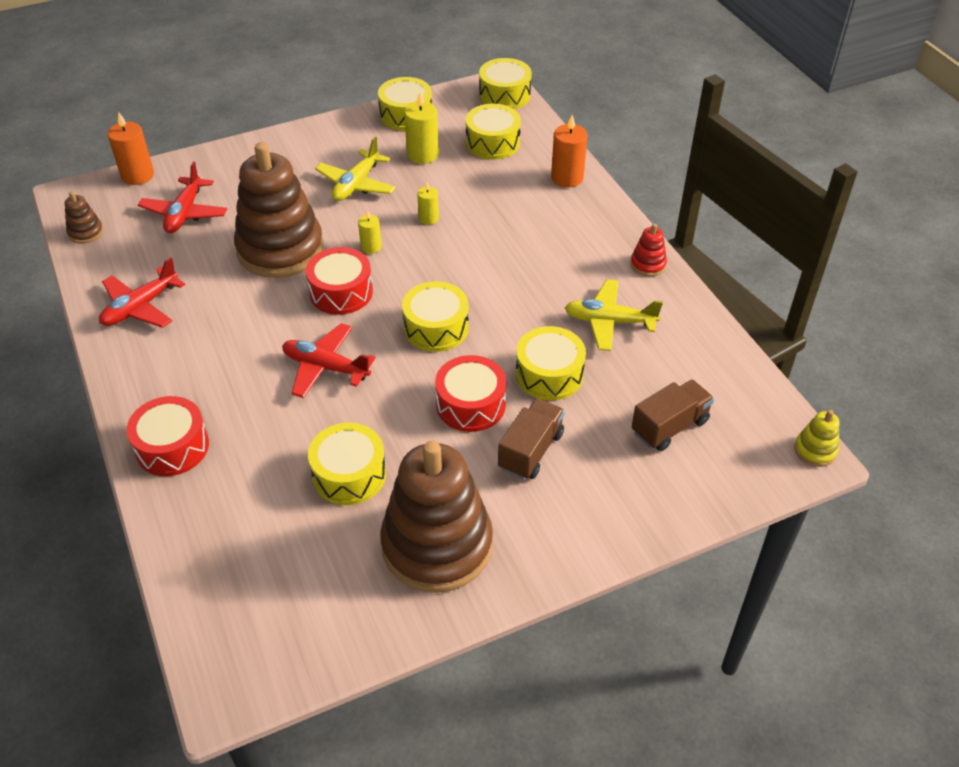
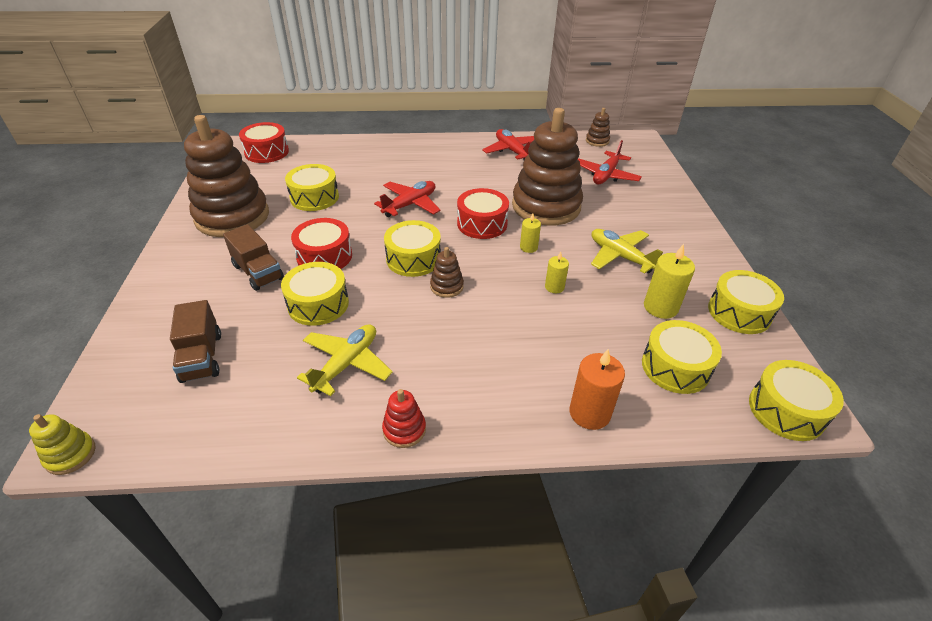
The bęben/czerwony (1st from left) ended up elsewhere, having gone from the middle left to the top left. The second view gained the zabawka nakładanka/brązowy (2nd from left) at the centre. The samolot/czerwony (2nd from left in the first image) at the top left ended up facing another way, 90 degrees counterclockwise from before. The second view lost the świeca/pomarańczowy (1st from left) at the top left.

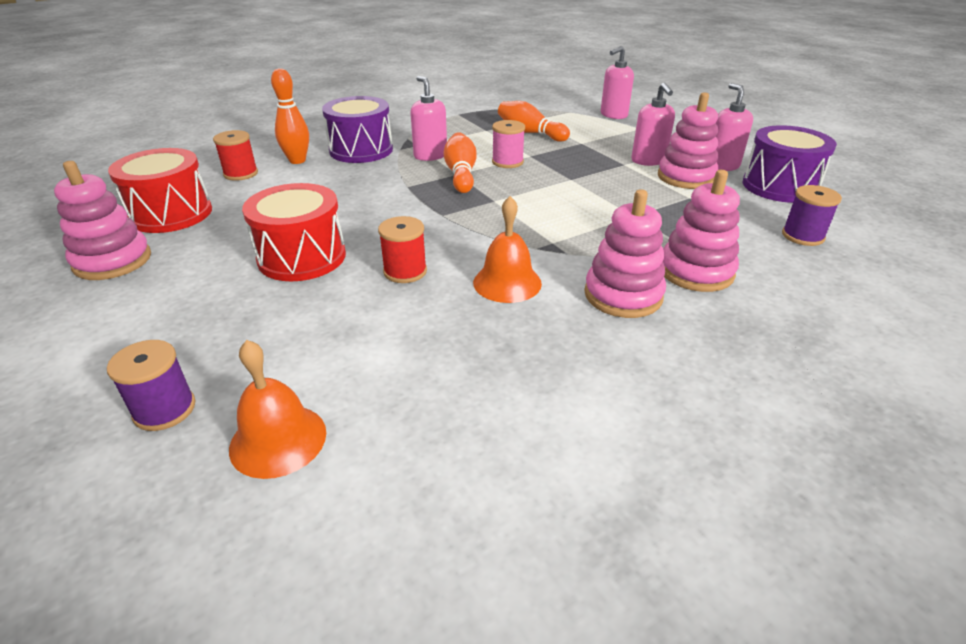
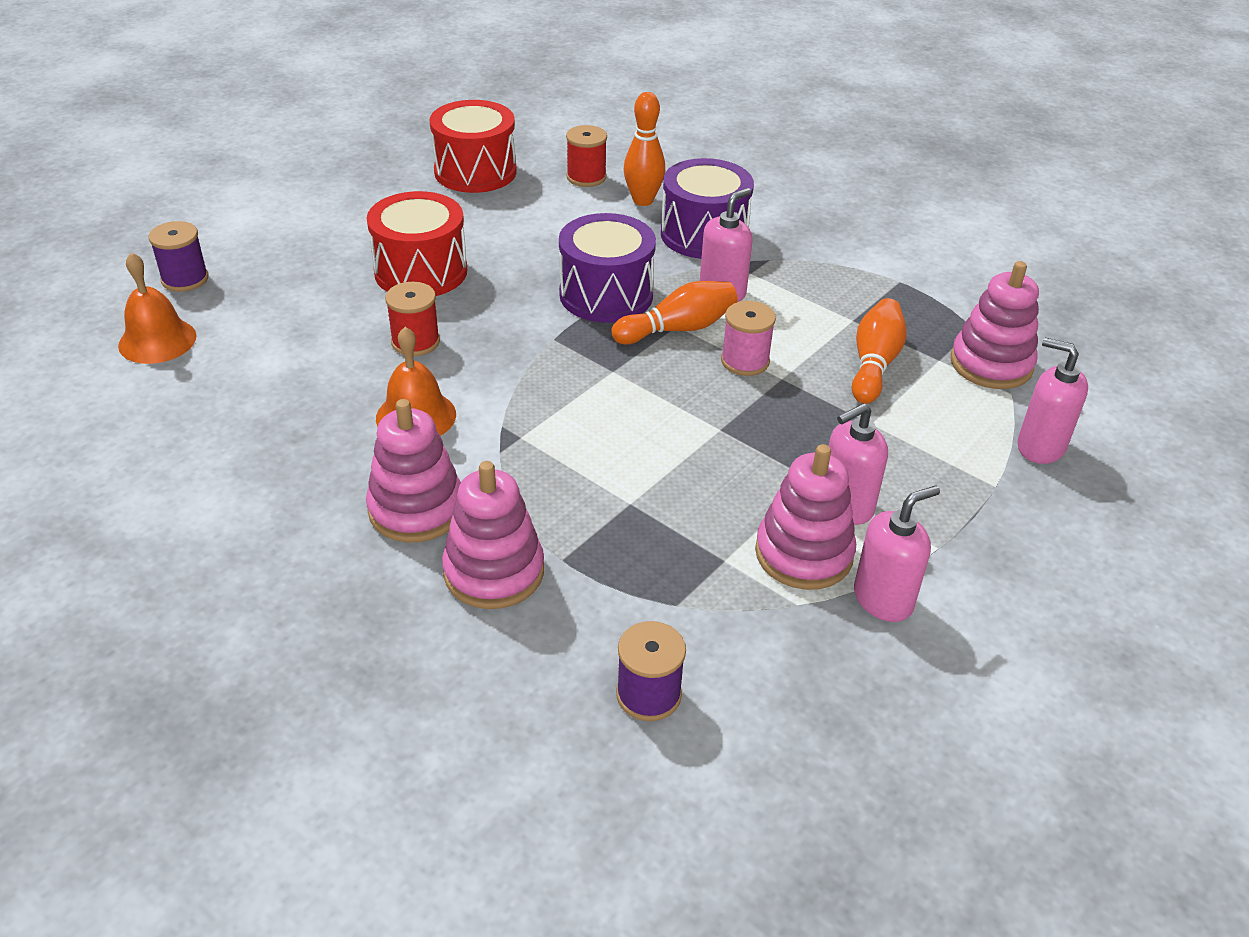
The bęben/fioletowy (2nd from left in the first image) ended up elsewhere, having gone from the top right to the top centre. The zabawka nakładanka/różowy (1st from left in the first image) ended up elsewhere, having gone from the middle left to the middle right.

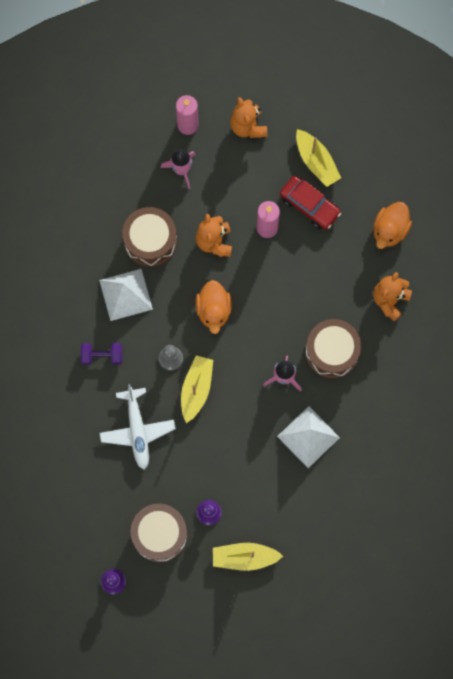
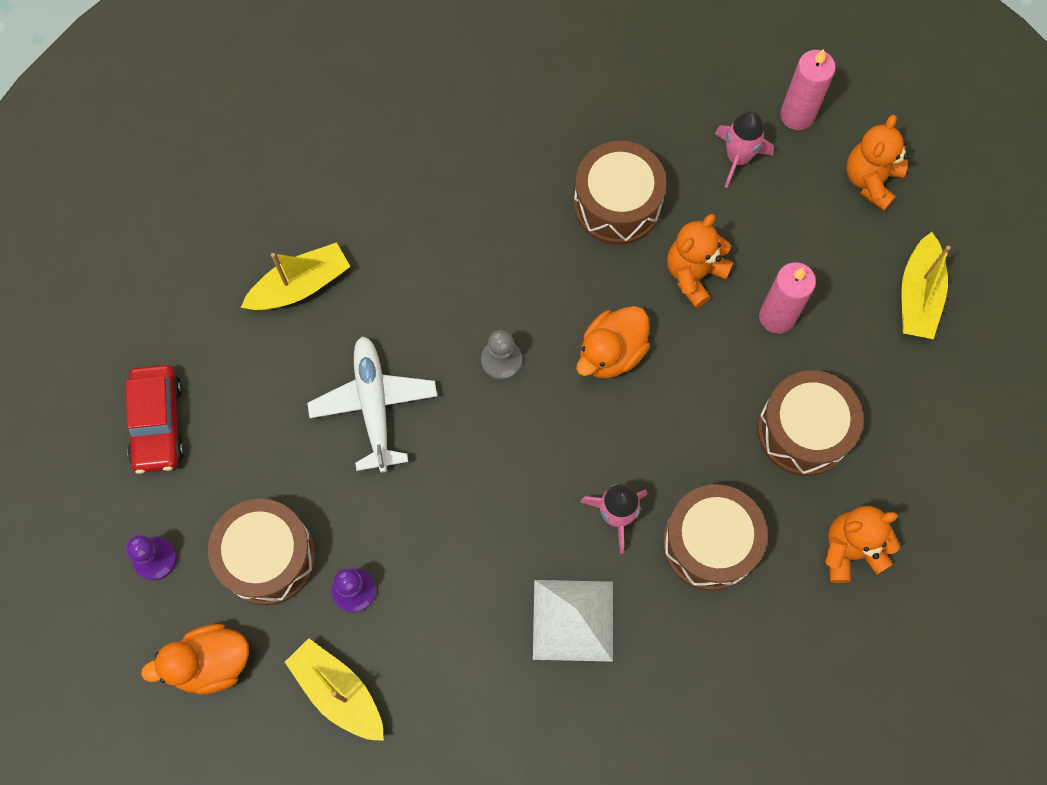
The samochód/czerwony ended up elsewhere, having gone from the top right to the middle left. The kaczka/pomarańczowy (2nd from left in the first image) ended up elsewhere, having gone from the top right to the bottom left. The łódka/żółty (1st from left) ended up elsewhere, having gone from the centre to the middle left. The samolot/biały at the middle left ended up facing another way, 135 degrees clockwise from before. The second view gained the bęben/brązowy (4th from left) at the middle right. The second view lost the hantel/fioletowy at the middle left. The second view lost the piramida/biały (1st from left) at the middle left.

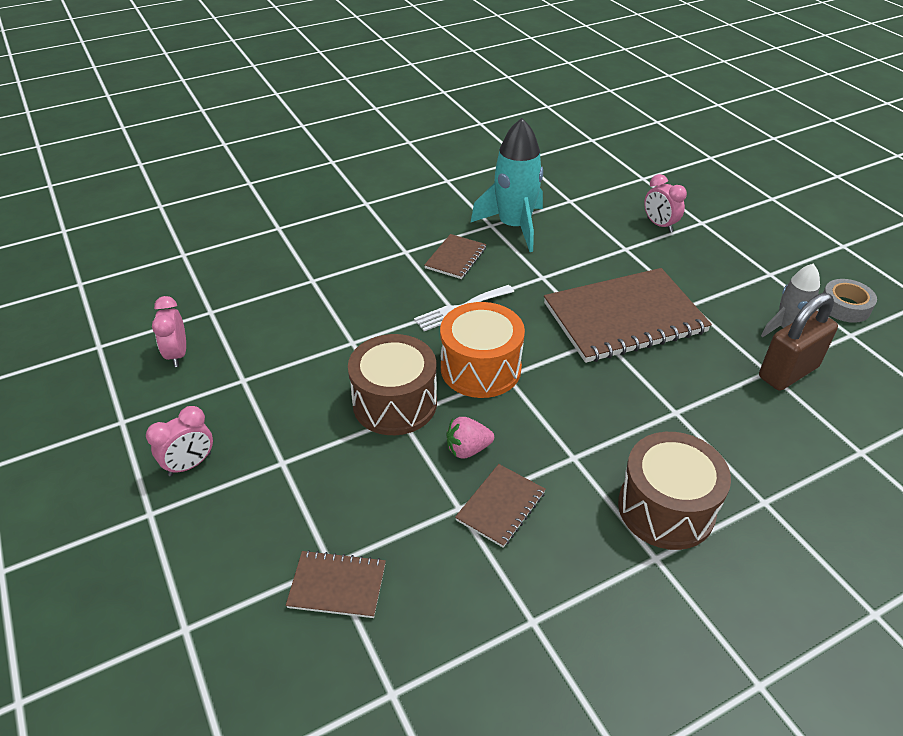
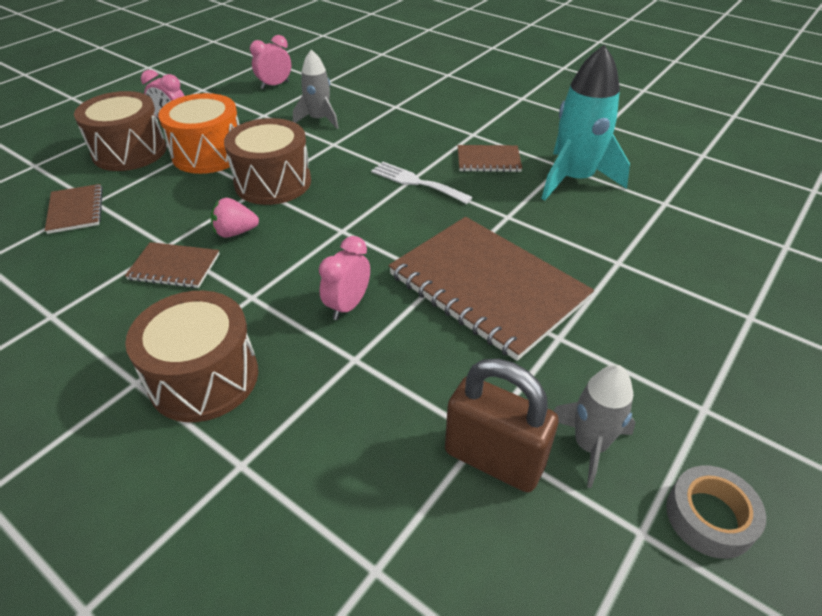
The second view gained the bęben/brązowy (1st from left) at the top left. The bęben/pomarańczowy ended up elsewhere, having gone from the centre to the top left. The truskawka/różowy at the centre ended up facing another way, 60 degrees counterclockwise from before. The second view gained the rakieta/szary (1st from left) at the top centre. The budzik/różowy (3rd from left) ended up elsewhere, having gone from the top right to the centre.

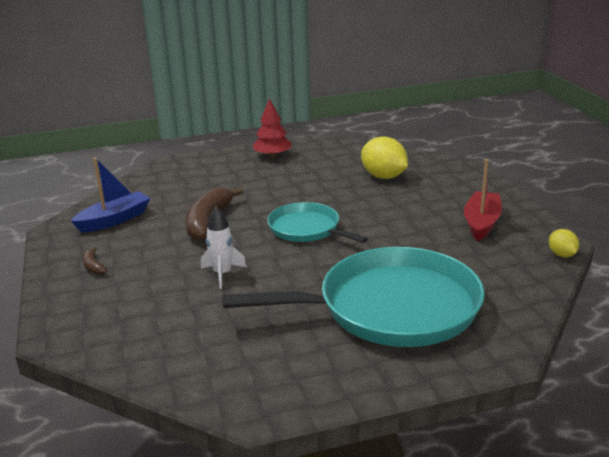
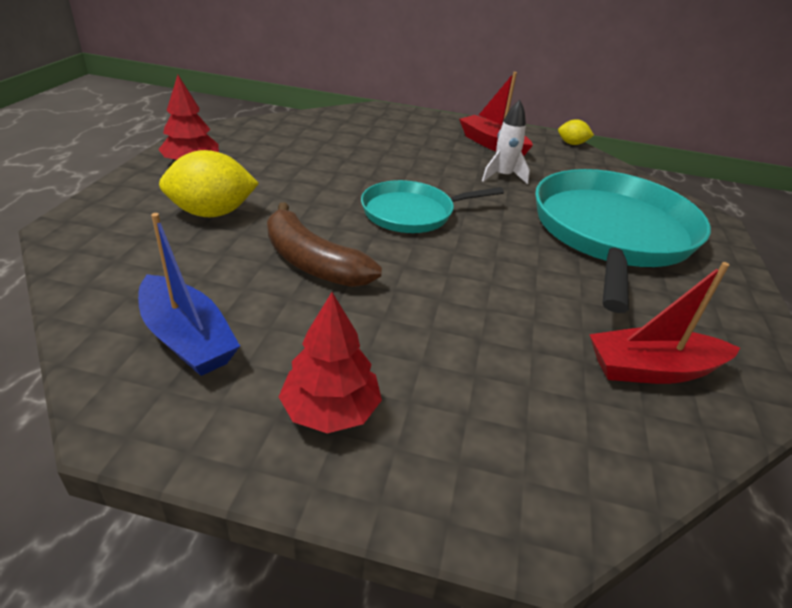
The łódka/niebieski at the middle left ended up facing another way, 150 degrees clockwise from before. The cytryna/żółty (1st from left) ended up elsewhere, having gone from the centre to the top left. Where the banan/brązowy (1st from left) stood at the middle left, the drzewko/czerwony (2nd from left) came to stand at the centre. The rakieta/biały ended up elsewhere, having gone from the centre to the top centre. The second view gained the łódka/czerwony (2nd from left) at the middle right.

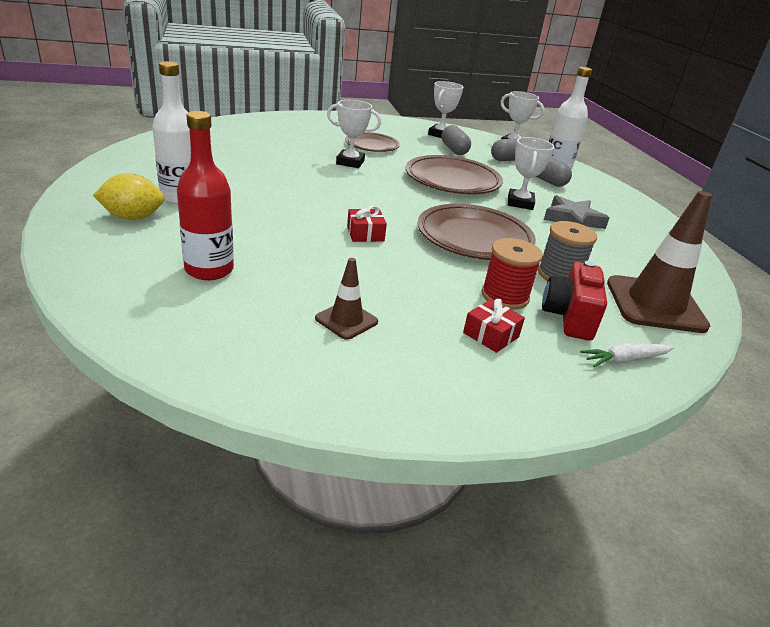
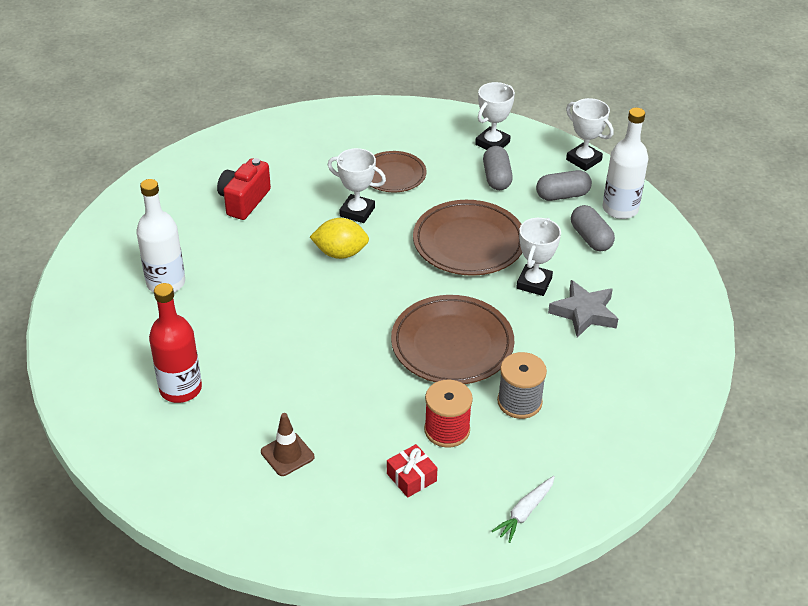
The aparat fotograficzny/czerwony ended up elsewhere, having gone from the middle right to the top left. The cytryna/żółty ended up elsewhere, having gone from the top left to the centre. The marchewka/biały at the middle right ended up facing another way, 45 degrees counterclockwise from before. The second view lost the prezent/czerwony (1st from left) at the centre. The second view lost the pachołek/brązowy (2nd from left) at the middle right.

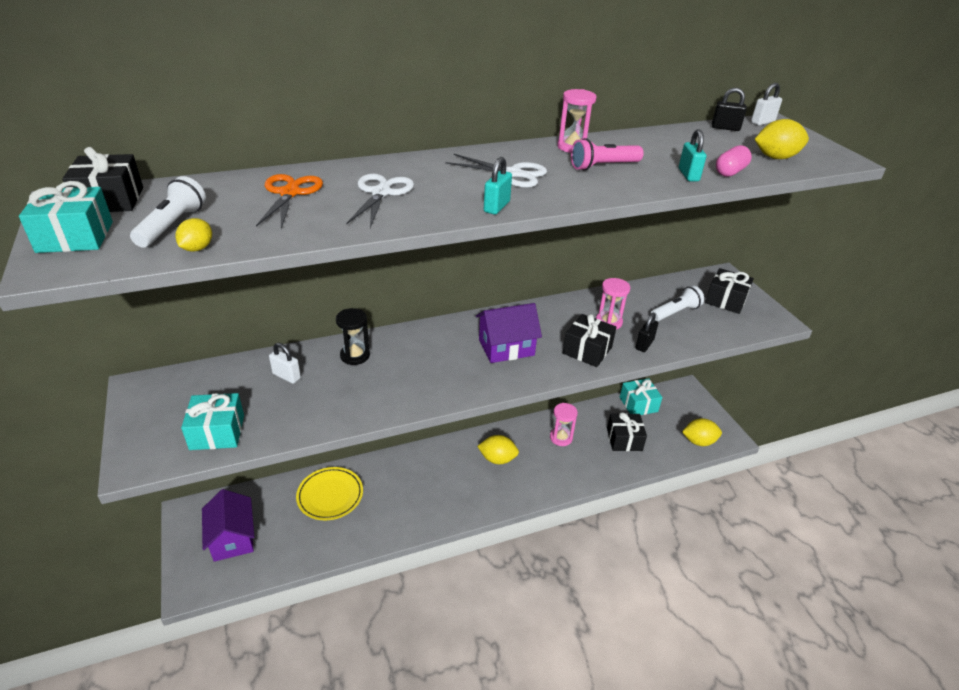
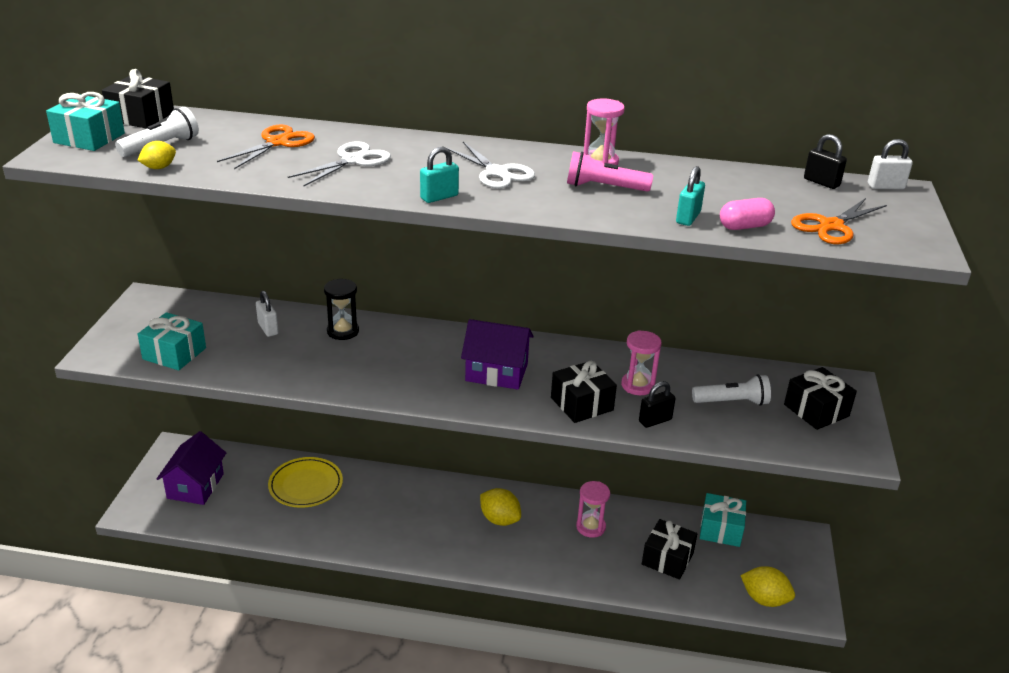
Where the cytryna/żółty (4th from left) stood at the top right, the nożyczki/pomarańczowy (2nd from left) came to stand at the top right.

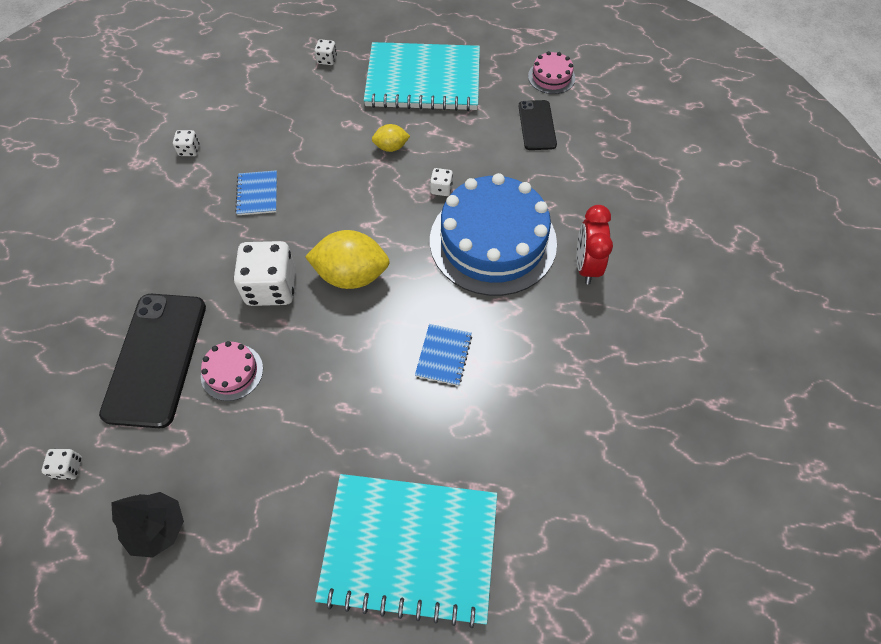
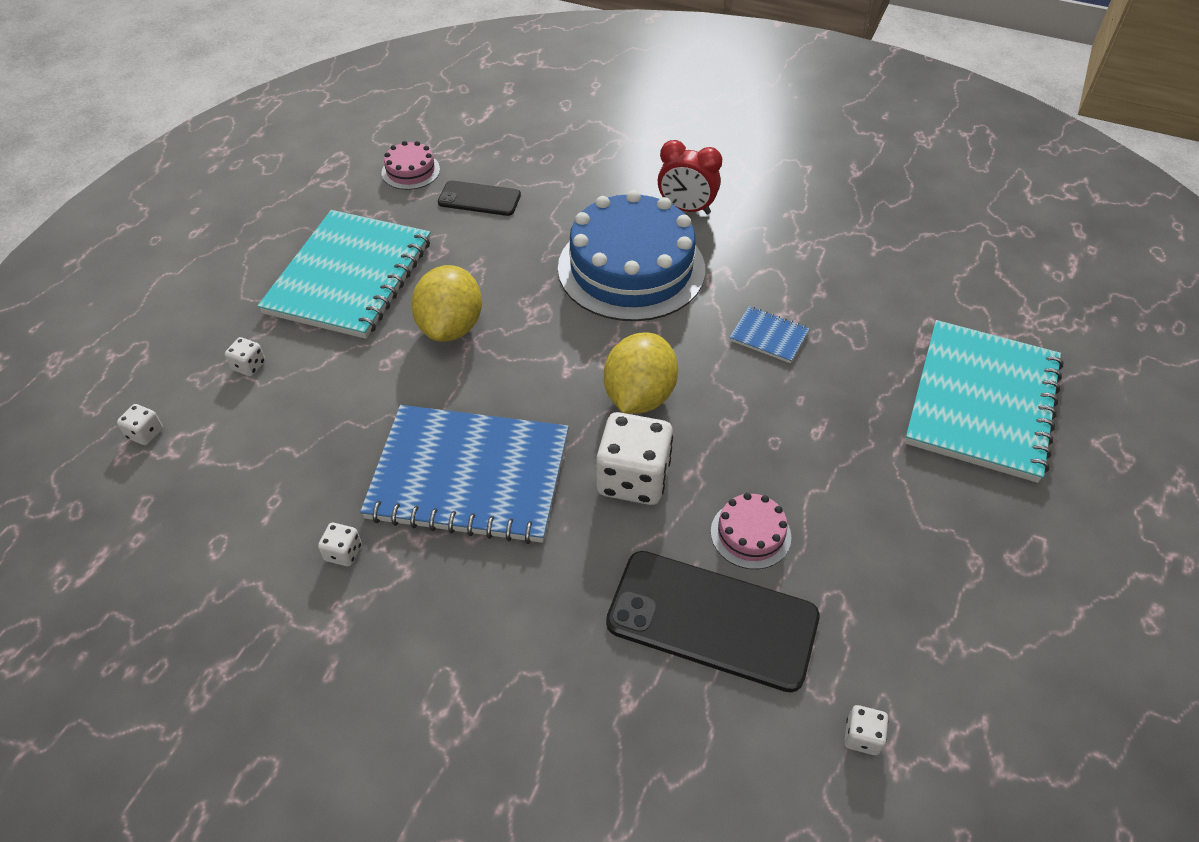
The kostka do gry/biały (5th from left in the first image) ended up elsewhere, having gone from the top centre to the middle left. The size of the zeszyt/niebieski (1st from left) at the top left changed by a factor of 2.41. The size of the cytryna/żółty (2nd from left in the first image) at the top centre changed by a factor of 1.92. The second view lost the drzewko/czarny at the bottom left.

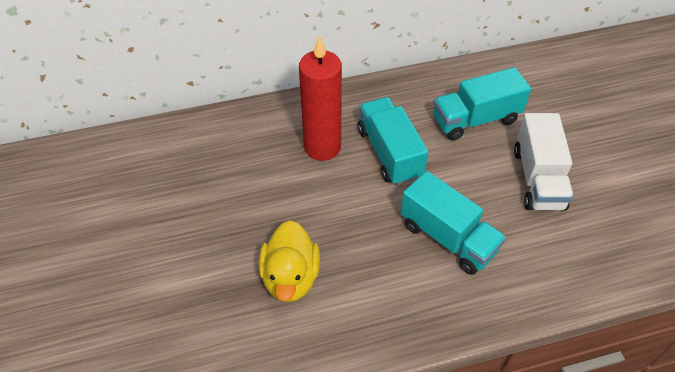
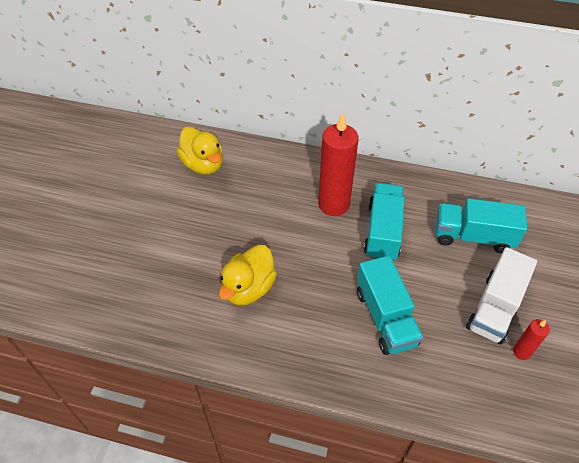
The second view gained the kaczka/żółty (1st from left) at the top centre. The second view gained the świeca/czerwony (2nd from left) at the bottom right.

